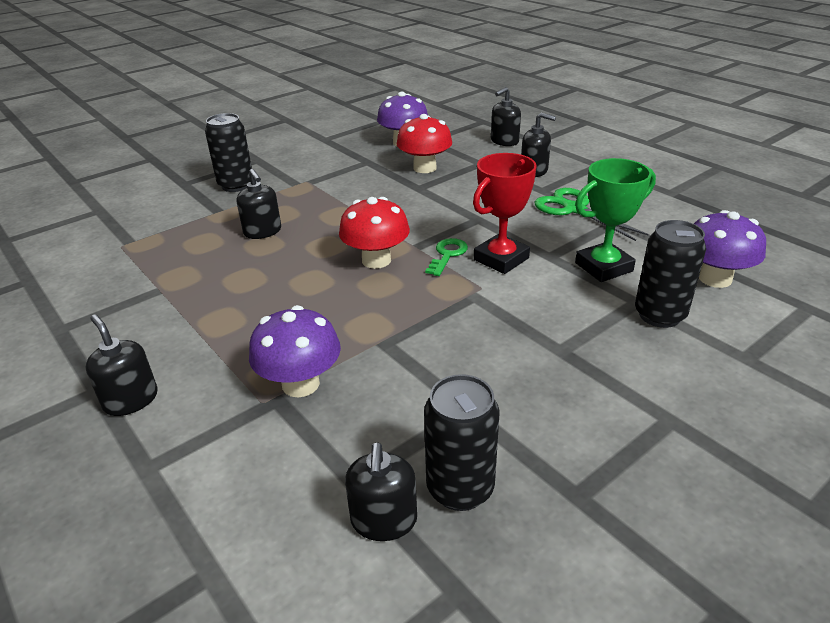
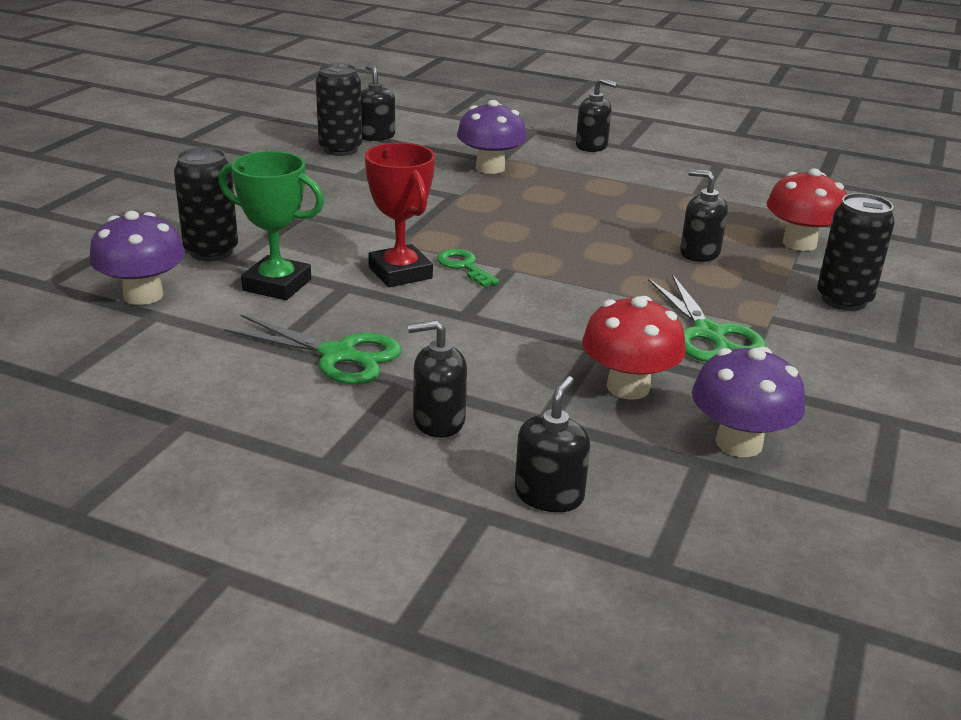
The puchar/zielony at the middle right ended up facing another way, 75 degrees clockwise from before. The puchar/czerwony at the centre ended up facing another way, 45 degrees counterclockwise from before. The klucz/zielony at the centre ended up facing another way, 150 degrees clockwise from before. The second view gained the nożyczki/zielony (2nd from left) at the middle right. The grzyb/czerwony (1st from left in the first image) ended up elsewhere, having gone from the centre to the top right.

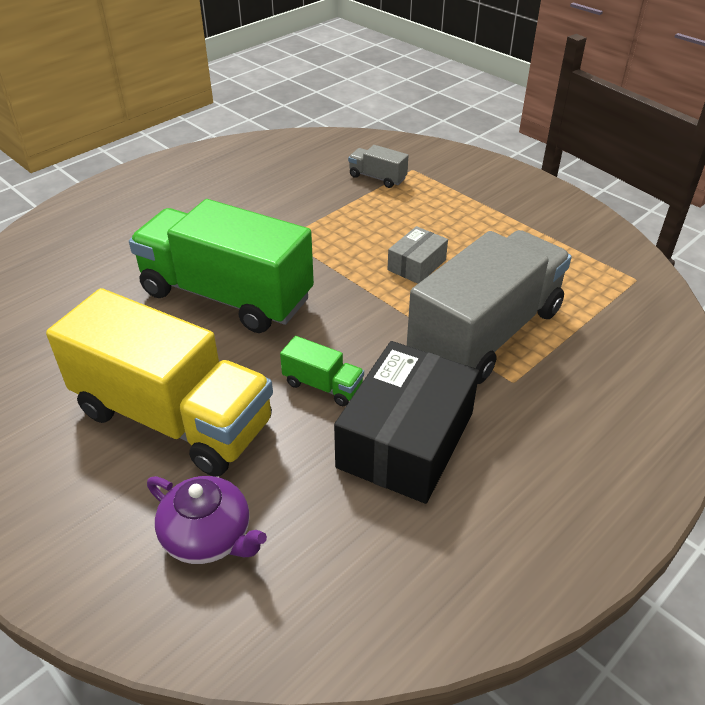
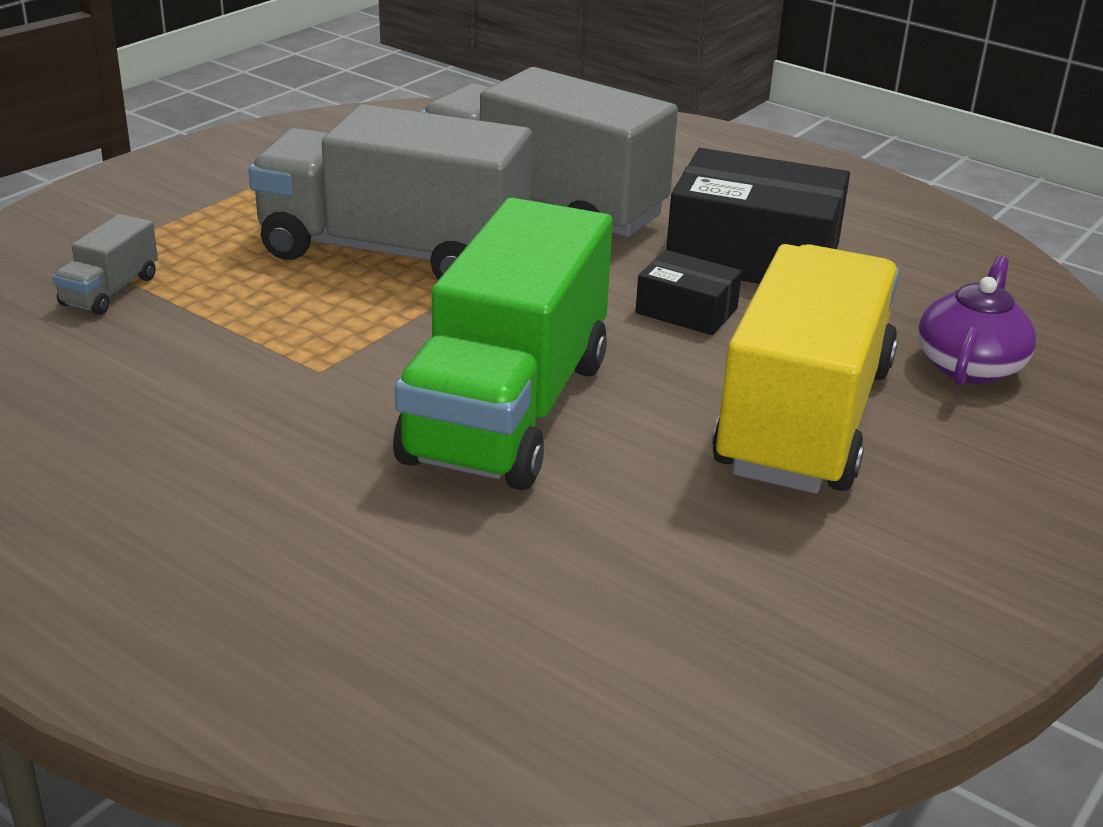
Where the pudełko/szary stood at the centre, the ciężarówka/szary (2nd from left) came to stand at the top centre. Where the ciężarówka/zielony (2nd from left) stood at the centre, the pudełko/czarny (1st from left) came to stand at the centre.

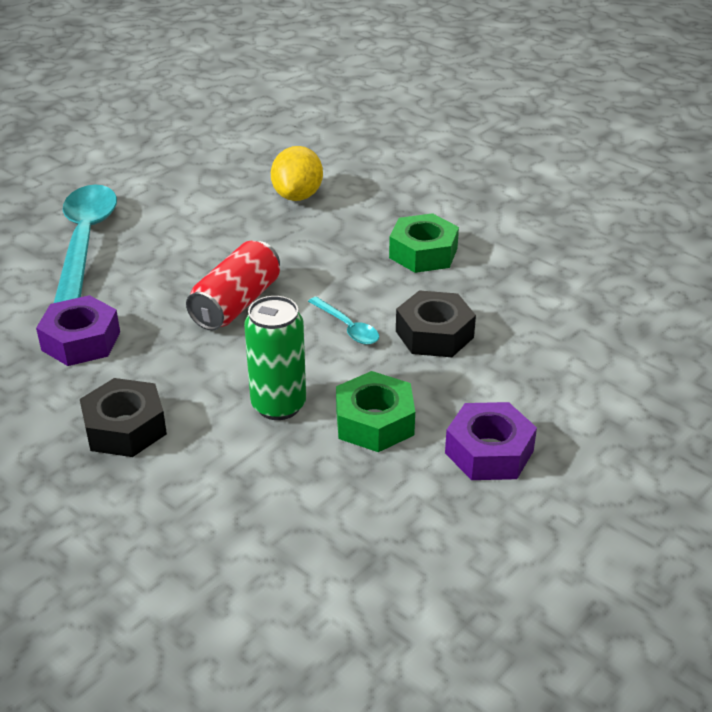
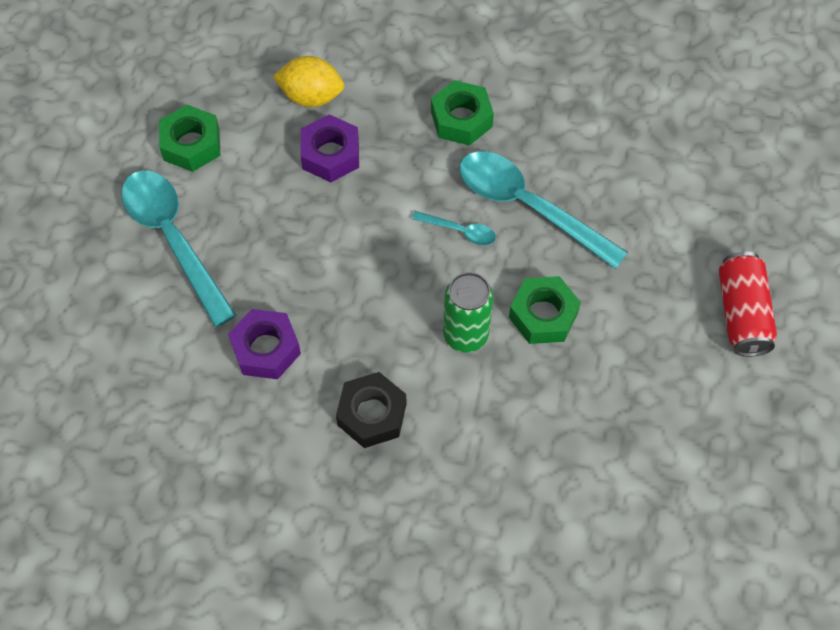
The second view gained the nakrętka/zielony (1st from left) at the top left. The cytryna/żółty at the top centre ended up facing another way, 60 degrees counterclockwise from before. The nakrętka/fioletowy (2nd from left) ended up elsewhere, having gone from the middle right to the top centre. Where the nakrętka/czarny (2nd from left) stood at the centre, the łyżka/turkusowy (3rd from left) came to stand at the centre. The puszka/czerwony ended up elsewhere, having gone from the middle left to the middle right.

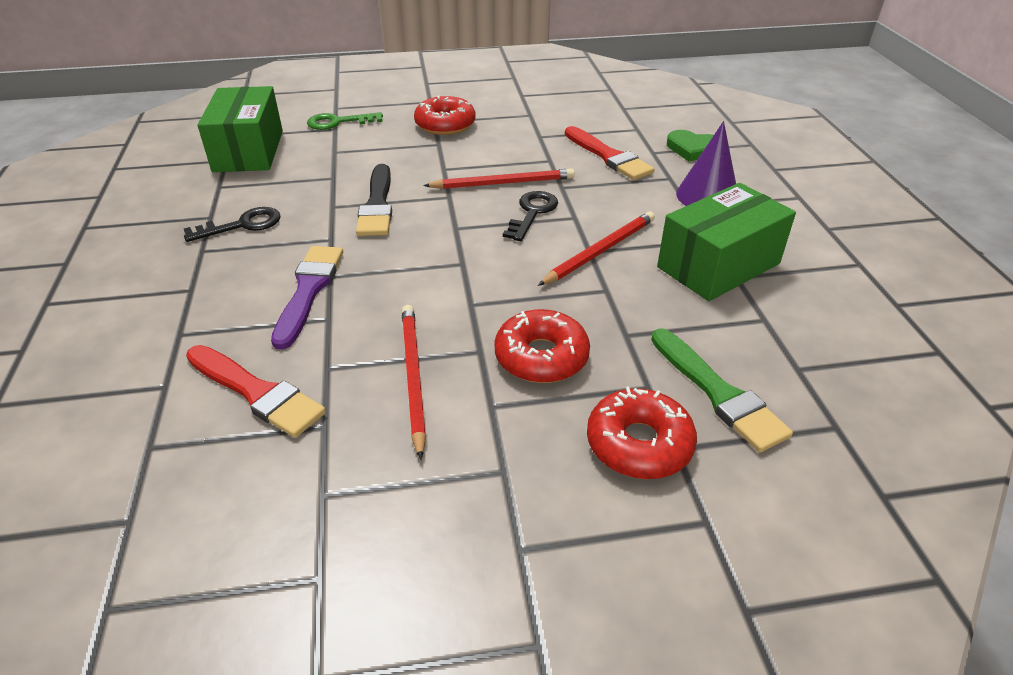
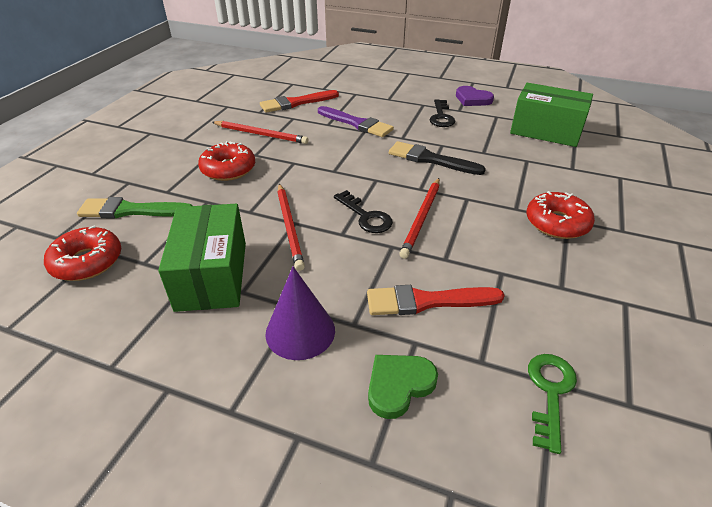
The donut/czerwony (3rd from left in the first image) ended up elsewhere, having gone from the centre to the middle left. The second view gained the serce/fioletowy at the top right. The klucz/zielony ended up elsewhere, having gone from the top centre to the bottom right.

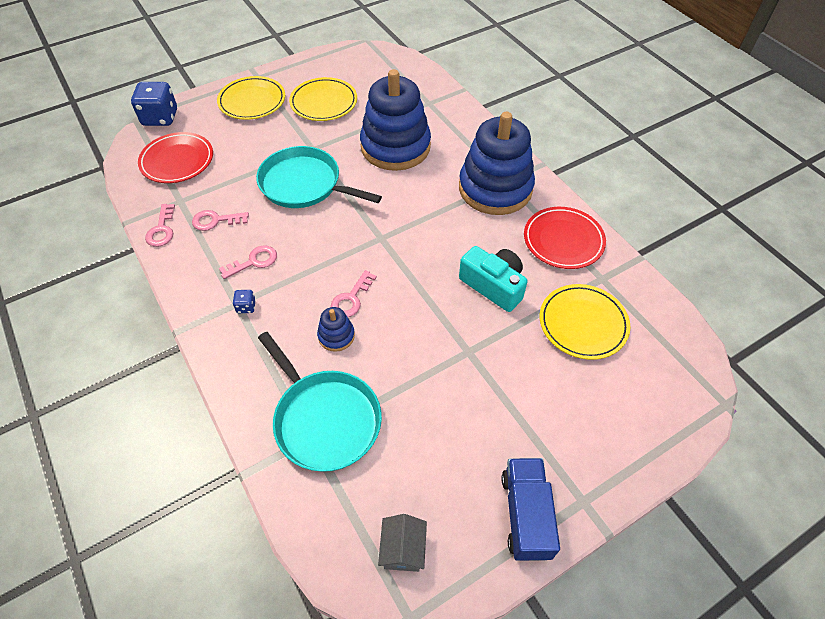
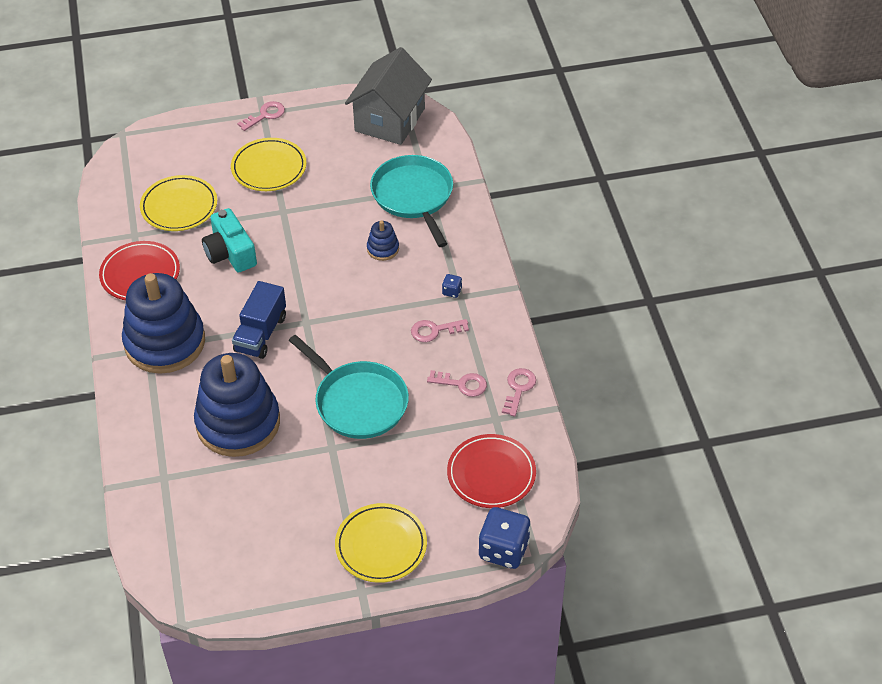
The talerz/żółty (2nd from left) ended up elsewhere, having gone from the top centre to the top left. The ciężarówka/niebieski ended up elsewhere, having gone from the bottom centre to the middle left. The klucz/różowy (4th from left in the first image) ended up elsewhere, having gone from the centre to the top left. The size of the domek/szary at the bottom centre changed by a factor of 2.22.

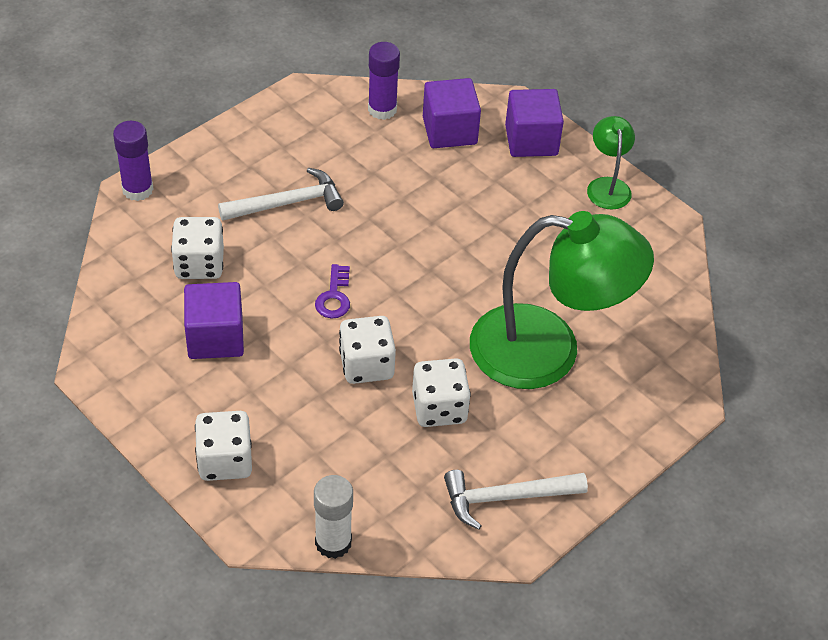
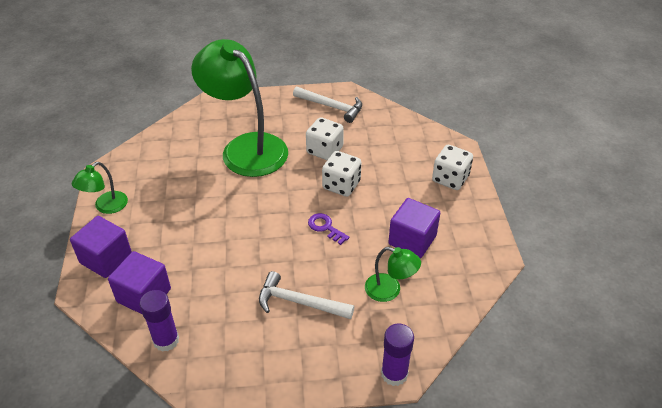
The klucz/fioletowy at the centre ended up facing another way, 90 degrees counterclockwise from before. Where the kostka do gry/biały (1st from left) stood at the middle left, the lampka/zielony (3rd from left) came to stand at the bottom centre. The second view lost the klej w sztyfcie/biały at the bottom centre.

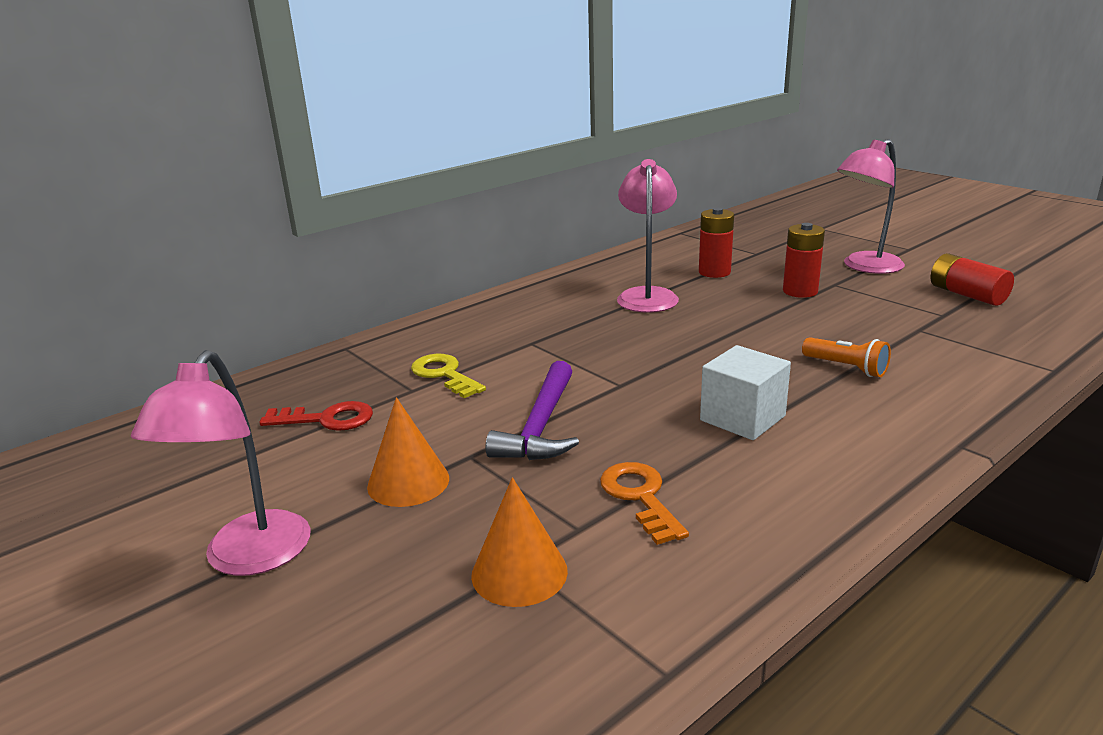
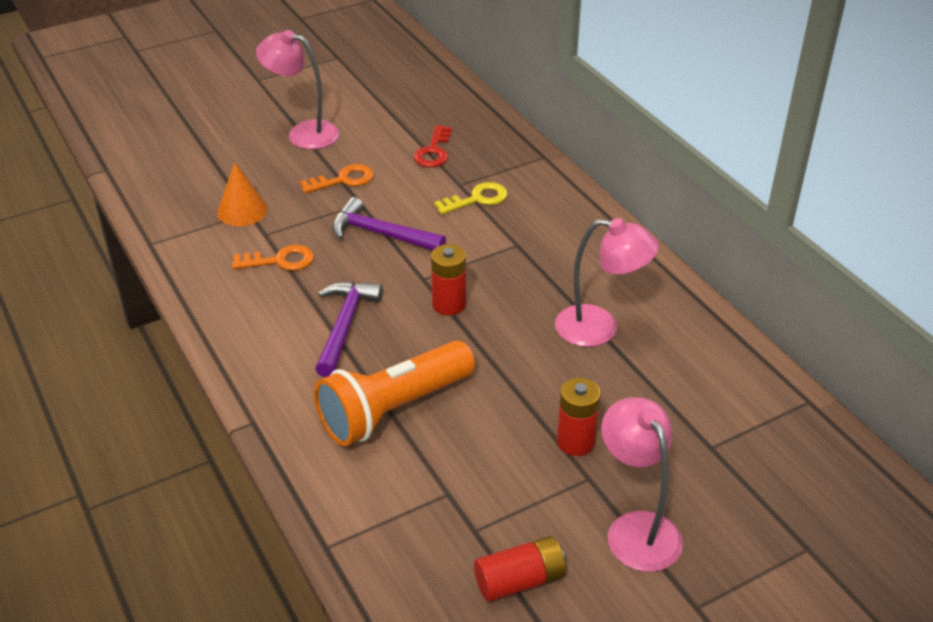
Where the stożek/pomarańczowy (1st from left) stood at the centre, the klucz/pomarańczowy (2nd from left) came to stand at the top centre. The size of the latarka/pomarańczowy at the middle right changed by a factor of 2.20. Where the sześcian/biały stood at the middle right, the młotek/fioletowy (1st from left) came to stand at the centre. The bateria/czerwony (1st from left) ended up elsewhere, having gone from the top centre to the centre.

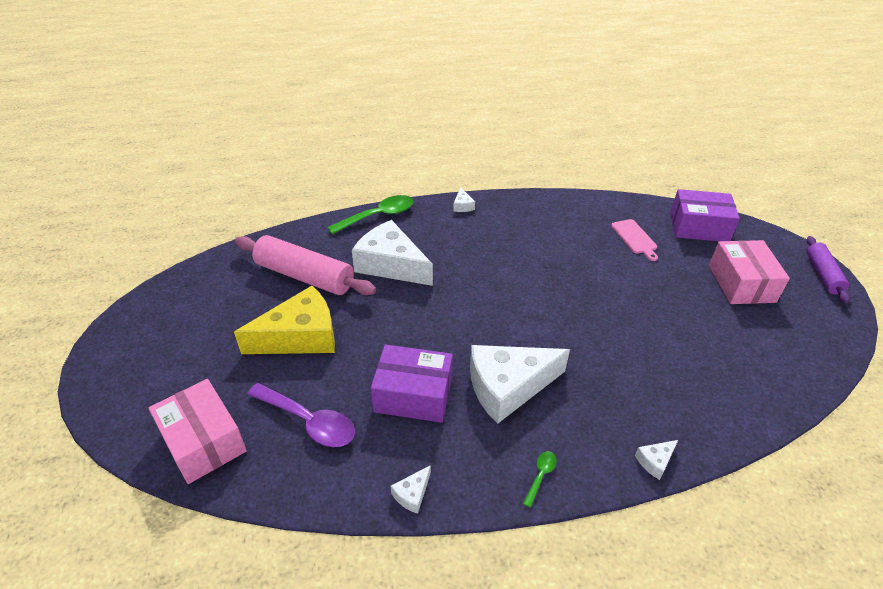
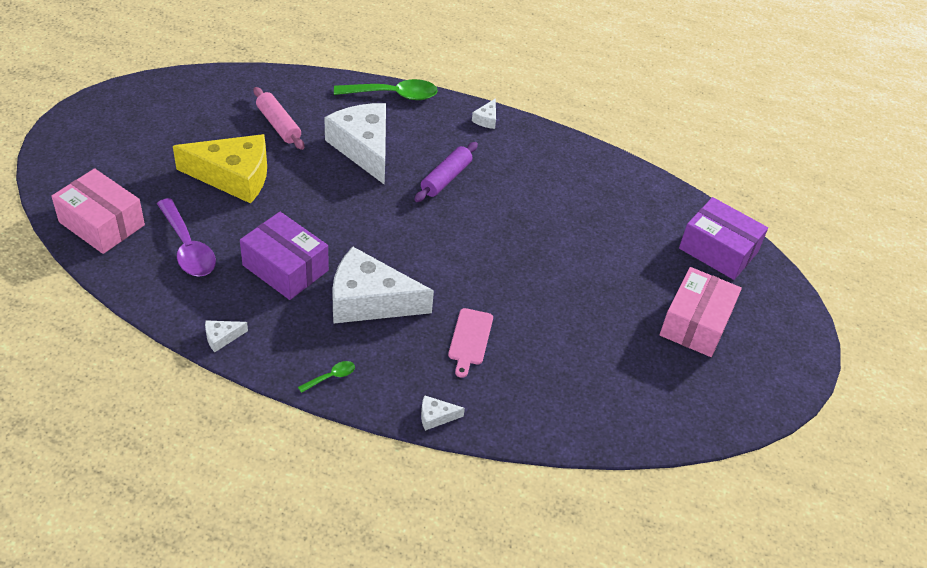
The pudełko/różowy (1st from left) at the bottom left ended up facing another way, 45 degrees counterclockwise from before. The size of the wałek do ciasta/różowy at the centre changed by a factor of 0.60. The wałek do ciasta/fioletowy ended up elsewhere, having gone from the middle right to the top centre. The deska do krojenia/różowy ended up elsewhere, having gone from the middle right to the centre.

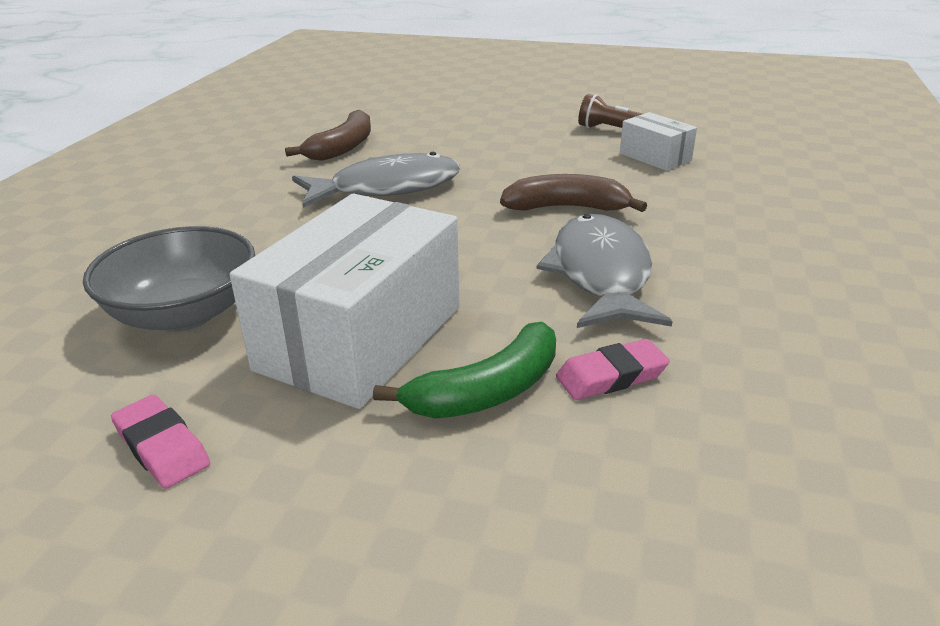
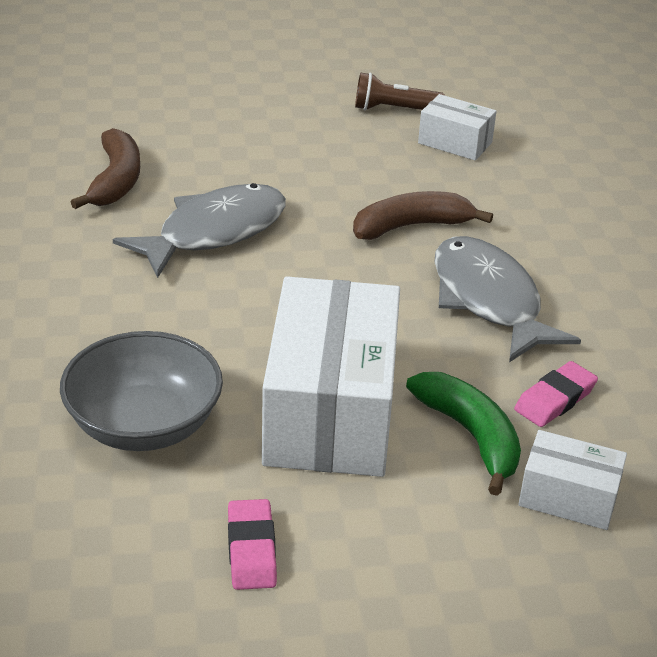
The gumka do mazania/różowy (1st from left) at the bottom left ended up facing another way, 60 degrees clockwise from before. The banan/zielony at the centre ended up facing another way, 60 degrees counterclockwise from before. The second view gained the pudełko/biały (3rd from left) at the bottom right.

